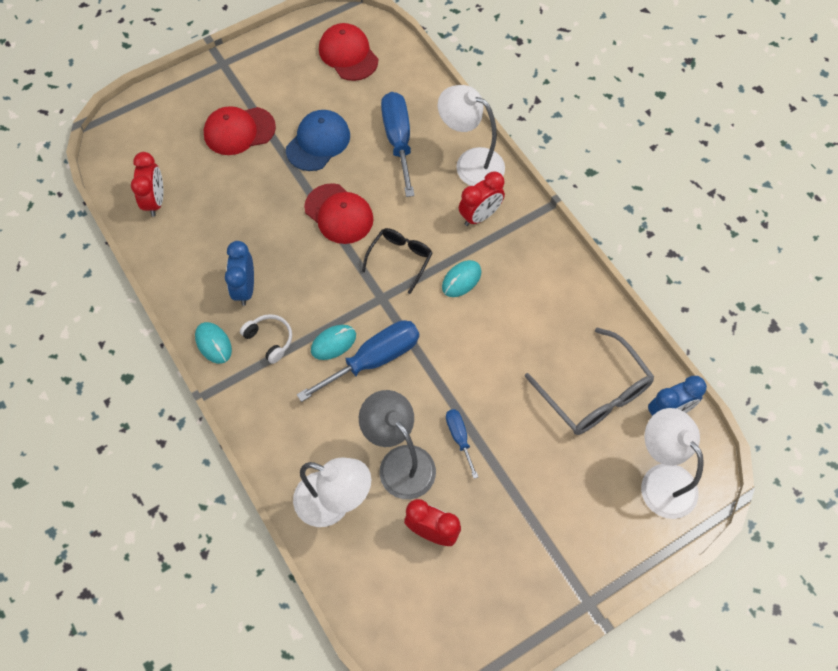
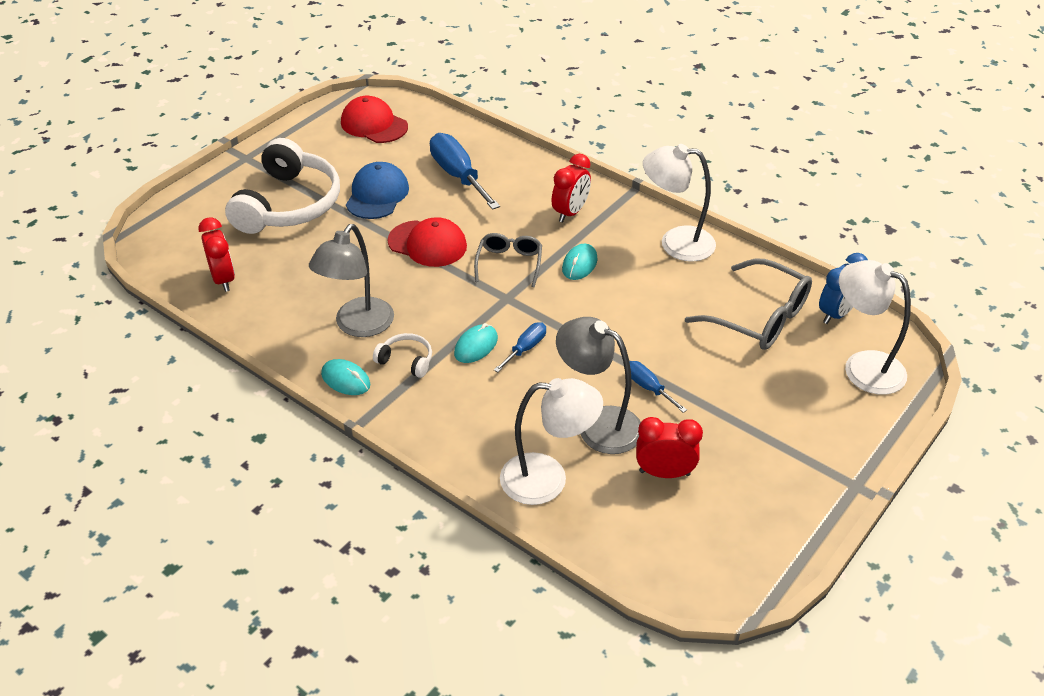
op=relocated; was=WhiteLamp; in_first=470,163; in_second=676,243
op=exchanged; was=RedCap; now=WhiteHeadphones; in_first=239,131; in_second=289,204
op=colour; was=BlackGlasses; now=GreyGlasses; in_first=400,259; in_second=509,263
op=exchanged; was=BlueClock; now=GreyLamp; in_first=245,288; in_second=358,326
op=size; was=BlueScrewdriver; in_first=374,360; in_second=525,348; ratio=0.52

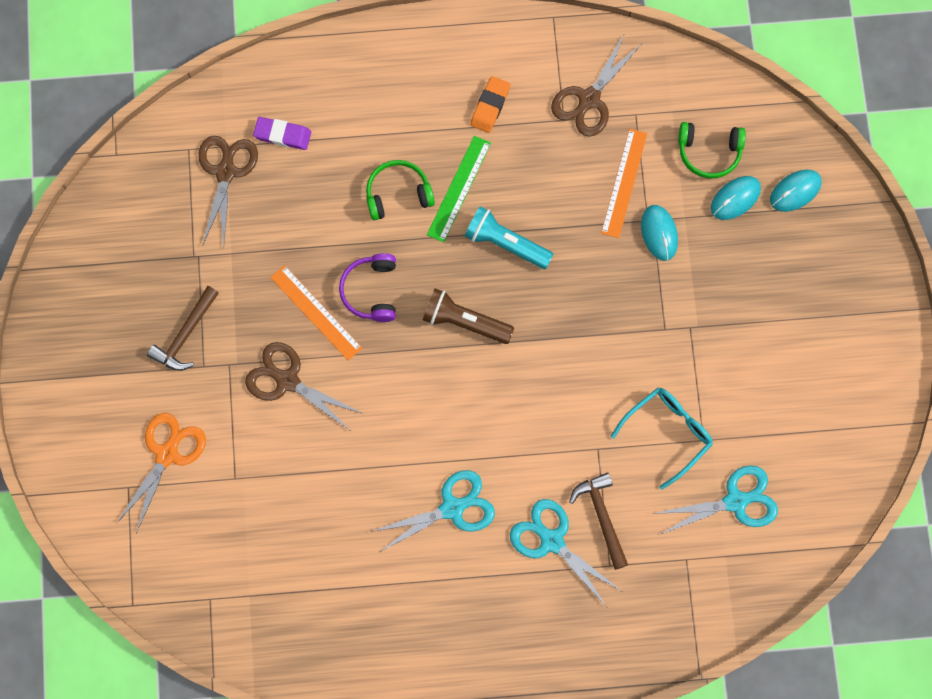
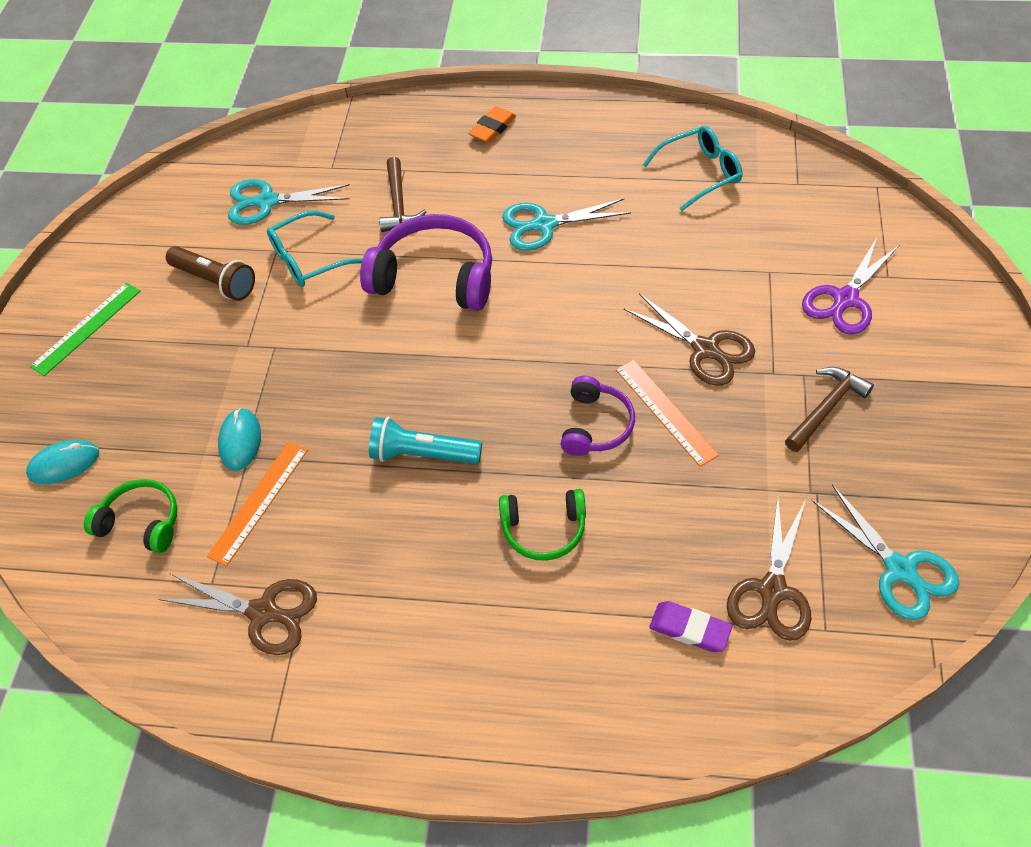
op=spun; was=BrownScissors; in_first=589,99; in_second=263,612; clockwise=60
op=relocated; was=OrangeEraser; in_first=490,106; in_second=492,128
op=relocated; was=GreenRuler; in_first=459,188; in_second=86,328
op=missing; was=TurquoiseMouse; in_first=735,198
op=spun; was=TurquoiseFlashlight; in_first=506,243; in_second=423,454; clockwise=150
op=relocated; was=BrownFlashlight; in_first=465,322; in_second=215,281
op=colour; was=OrangeScissors; now=PurpleScissors; in_first=167,454; in_second=845,299
op=relocated; was=TurquoiseScissors; in_first=552,541; in_second=900,569
op=appeared; now=TurquoiseGlasses; in_second=700,173
op=appeared; now=PurpleHeadphones; in_second=435,276

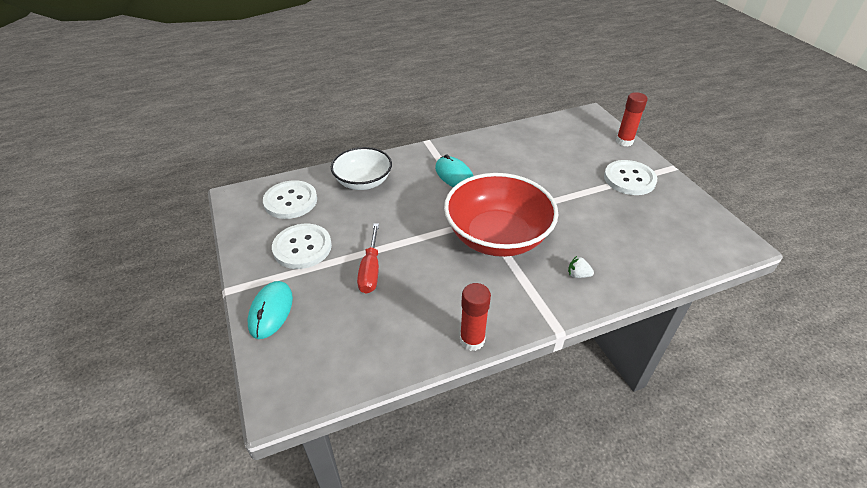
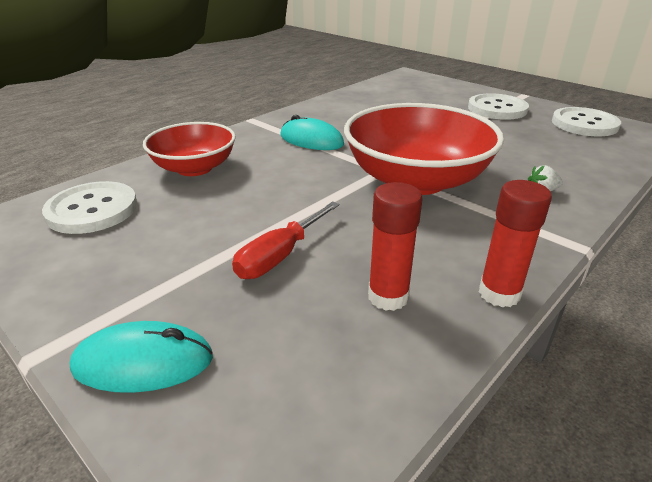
op=relocated; was=RedGlueStick; in_first=624,141; in_second=388,297
op=colour; was=WhiteBowl; now=RedBowl; in_first=363,182; in_second=194,168
op=spun; was=RedScrewdriver; in_first=370,270; in_second=280,255; clockwise=60
op=relocated; was=WhiteButton; in_first=302,247; in_second=584,124
op=spun; was=TurquoiseMouse; in_first=271,311; in_second=143,362; clockwise=-75

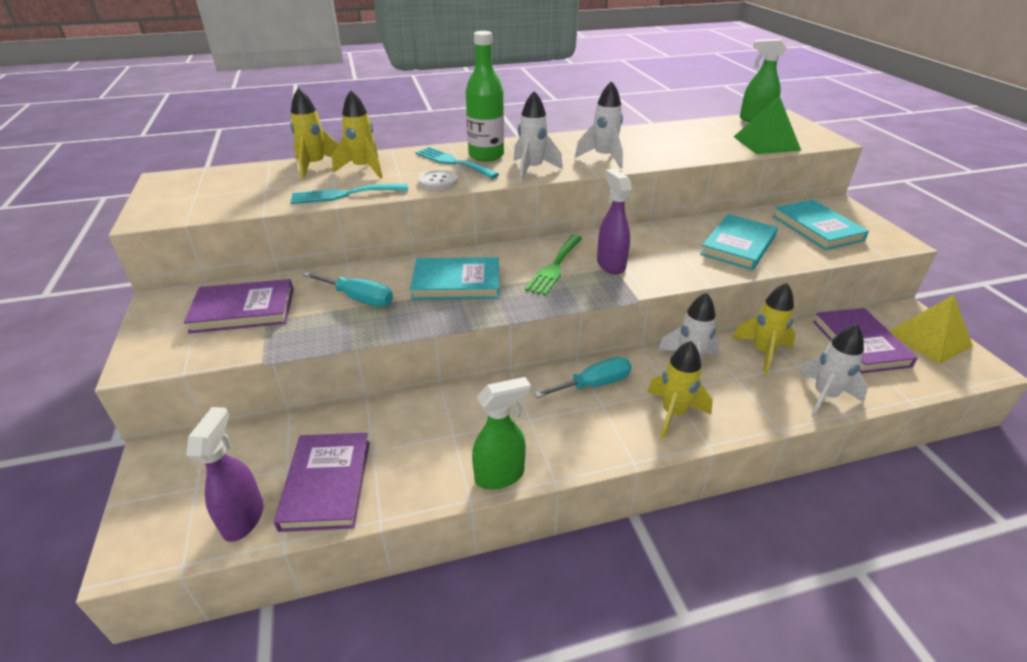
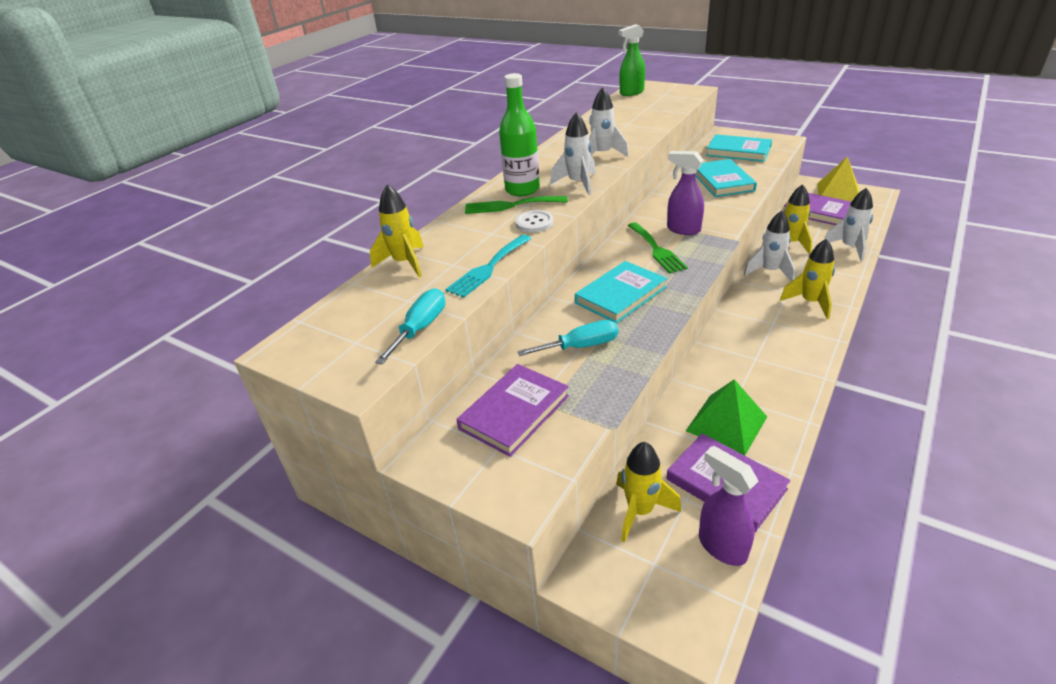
op=relocated; was=YellowRocket; in_first=363,169; in_second=640,511
op=relocated; was=GreenPyramid; in_first=766,143; in_second=726,423
op=colour; was=TurquoiseFork; now=GreenFork; in_first=453,162; in_second=510,205
op=relocated; was=TurquoiseScrewdriver; in_first=594,384; in_second=420,328
op=missing; was=GreenSprayBottle; in_first=500,475

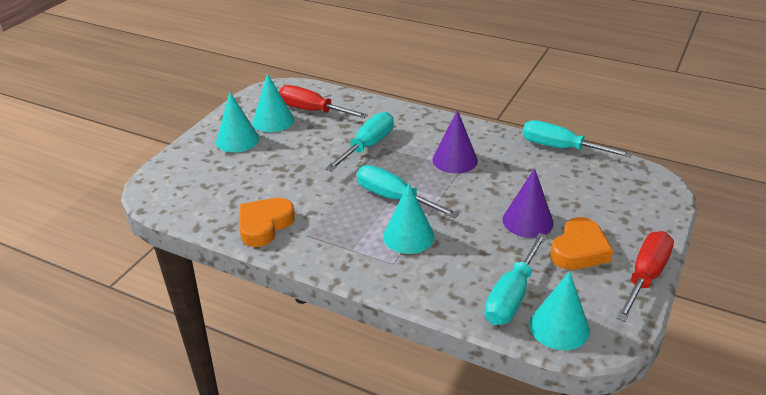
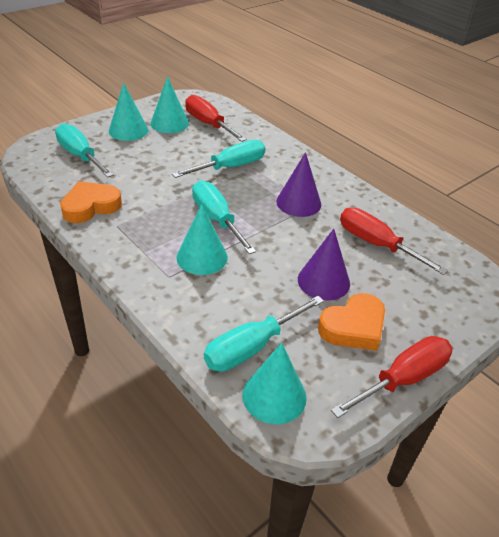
op=relocated; was=TurquoiseScrewdriver; in_first=560,148; in_second=80,155
op=appeared; now=RedScrewdriver; in_second=376,244

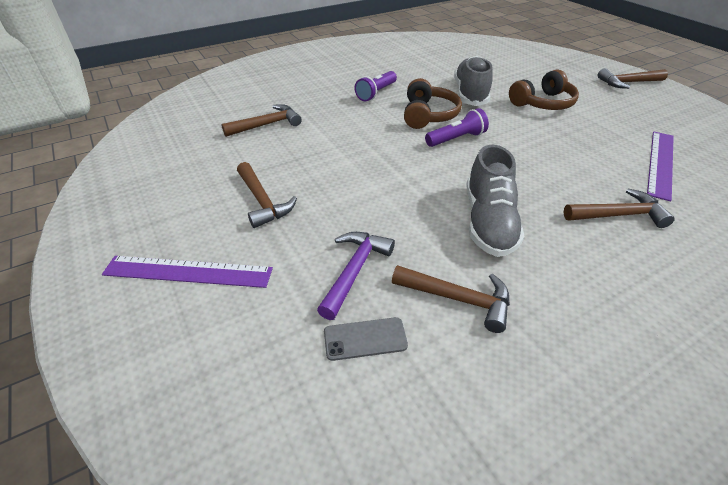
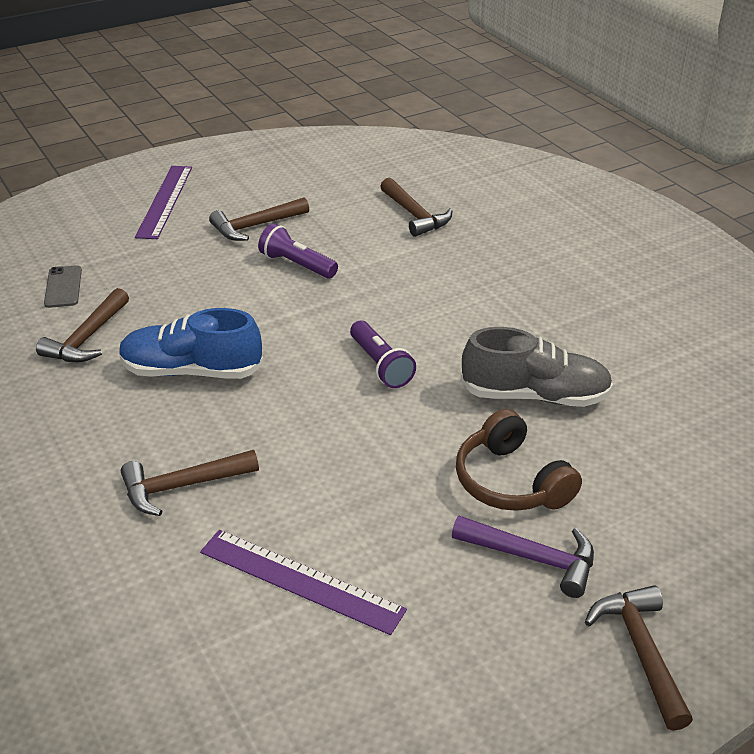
op=relocated; was=PurpleFlashlight; in_first=376,93; in_second=296,265
op=missing; was=BrownHeadphones; in_first=428,115
op=colour; was=GreyShoe; now=BlueShoe; in_first=488,222; in_second=192,371
op=spun; was=BrownHammer; in_first=618,215; in_second=182,486; clockwise=75
op=relocated; was=PurpleHammer; in_first=355,270; in_second=533,558

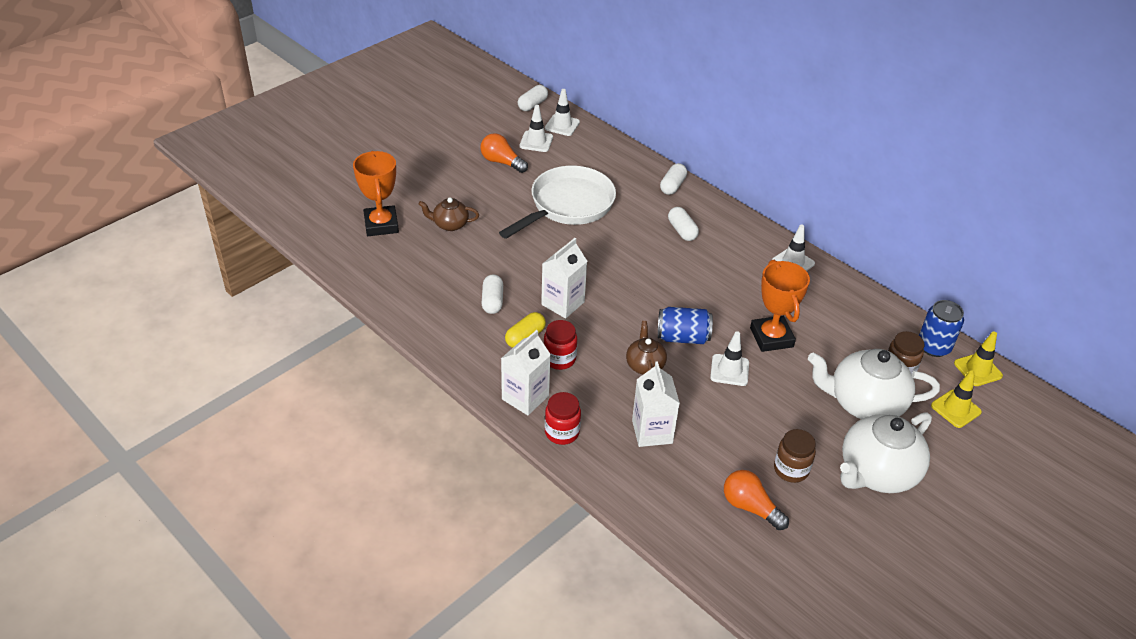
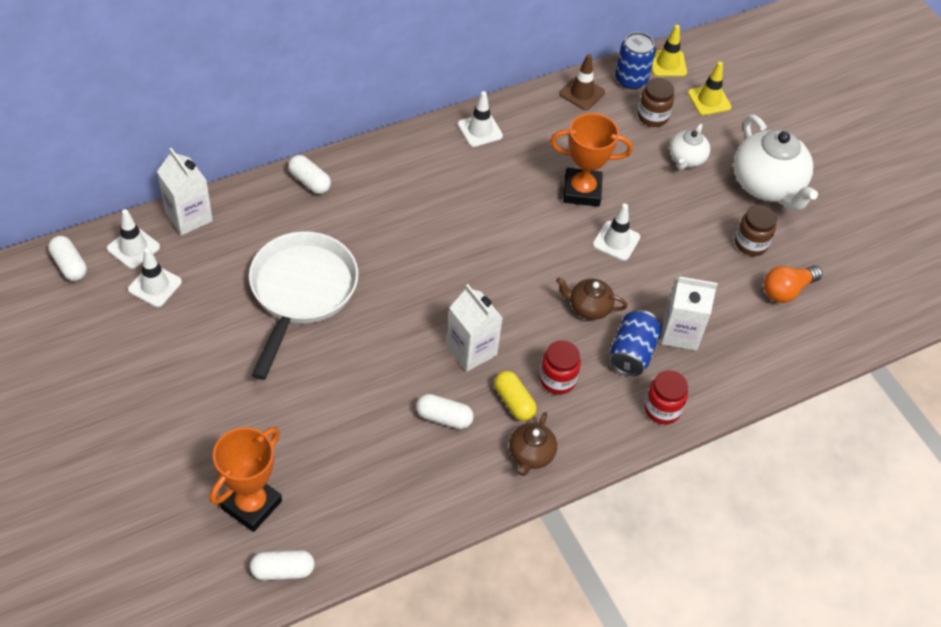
op=missing; was=OrangeLightBulb; in_first=501,162
op=spun; was=OrangeTrophy; in_first=381,225; in_second=251,505; clockwise=-60
op=spun; was=WhitePan; in_first=568,205; in_second=301,292; clockwise=45
op=relocated; was=BrownTeapot; in_first=450,224; in_second=531,455
op=relocated; was=WhiteCapsule; in_first=682,231; in_second=282,570
op=relocated; was=BlueCan; in_first=683,337; in_second=632,353
op=relocated; was=WhiteCarton; in_first=525,397; in_second=189,217
op=size; was=WhiteTeapot; in_first=864,403; in_second=686,159; ratio=0.53
op=appeared; now=BrownTrafficCone; in_second=582,93

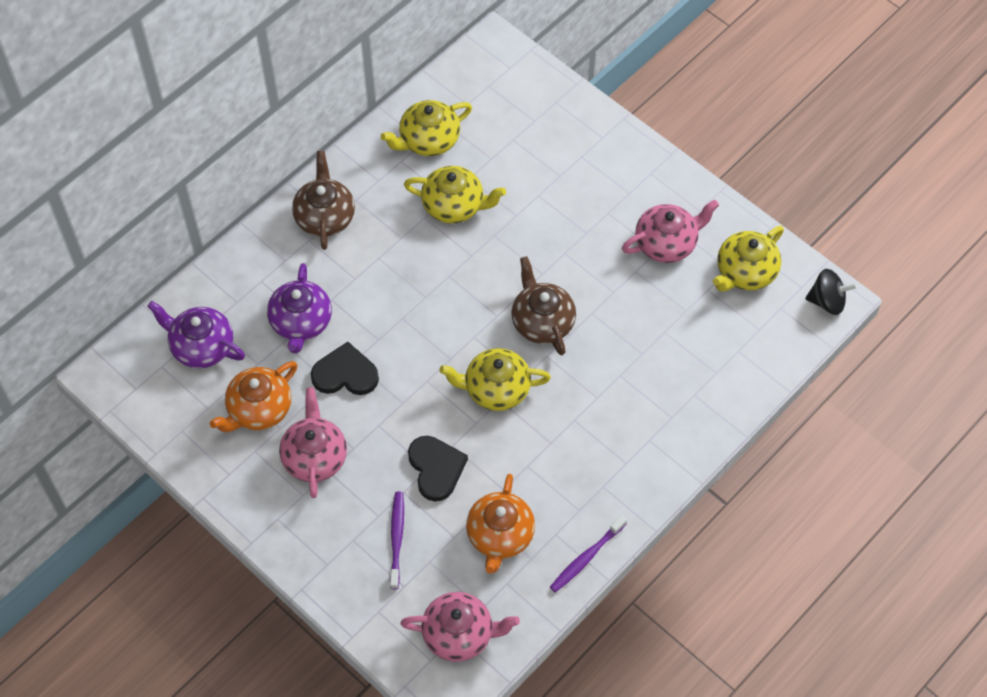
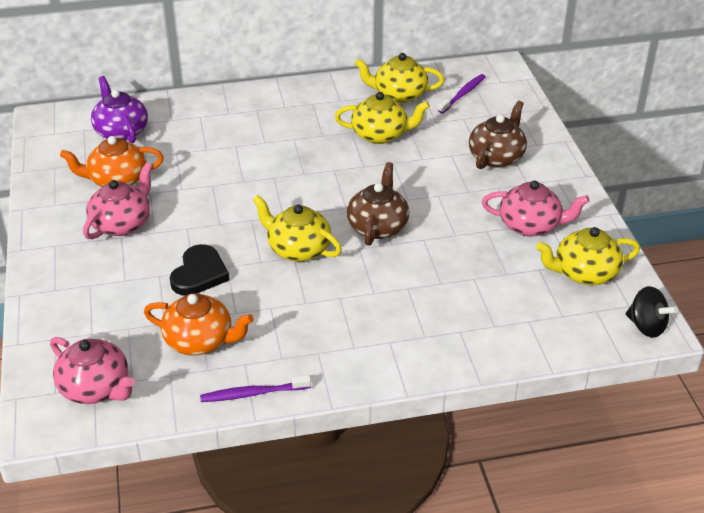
op=relocated; was=BrownTeapot; in_first=325,216; in_second=496,157
op=spun; was=YellowTeapot; in_first=454,205; in_second=380,135; clockwise=-45
op=missing; was=PurpleTeapot; in_first=301,322
op=missing; was=BlackHeart; in_first=345,374
op=spun; was=OrangeTeapot; in_first=500,535; in_second=200,341; clockwise=-120
op=relocated; was=PurpleToothbrush; in_first=397,538; in_second=463,94

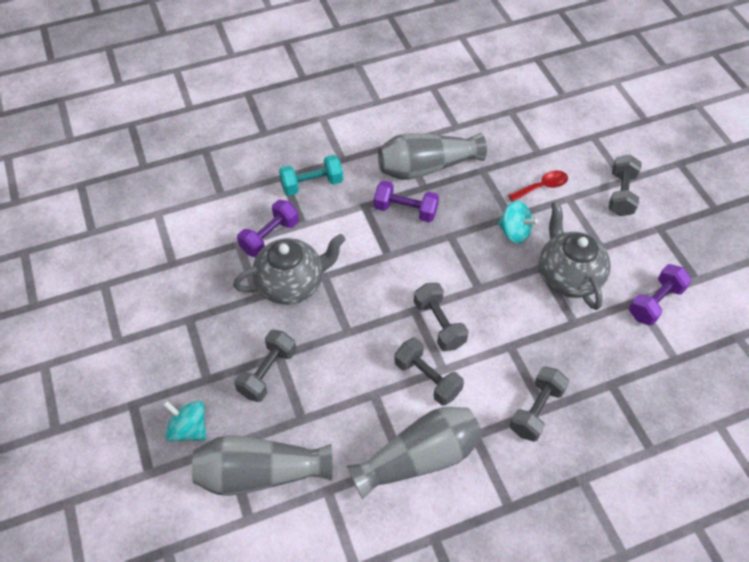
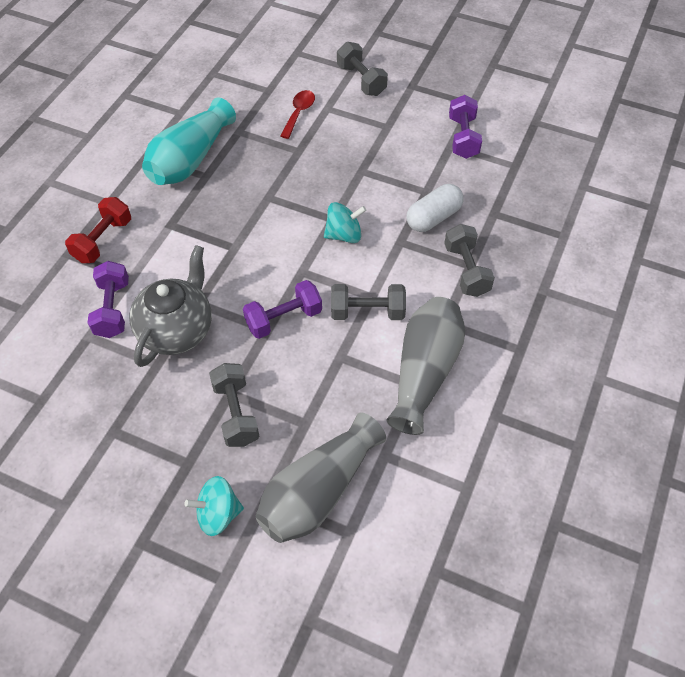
op=colour; was=GreyVase; now=TurquoiseVase; in_first=426,167; in_second=190,159
op=colour; was=TurquoiseDumbbell; now=RedDumbbell; in_first=312,184; in_second=103,240
op=relocated; was=PurpleDumbbell; in_first=405,210; in_second=284,319
op=relocated; was=TurquoiseSpinningTop; in_first=514,232; in_second=344,235
op=missing; was=GreyTeapot; in_first=568,276
op=missing; was=GreyDumbbell; in_first=439,324
op=appeared; now=WhiteCapsule; in_second=433,217

